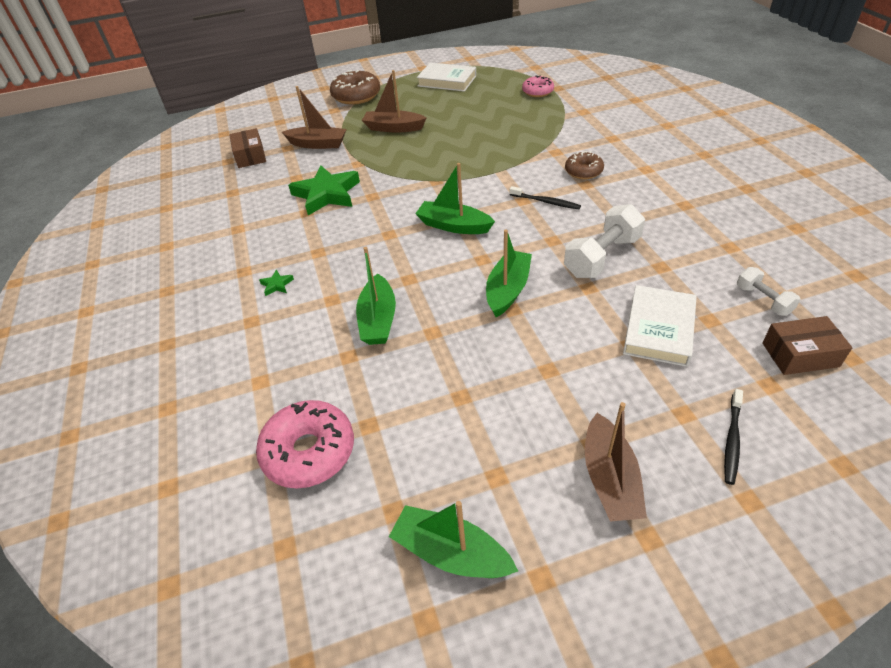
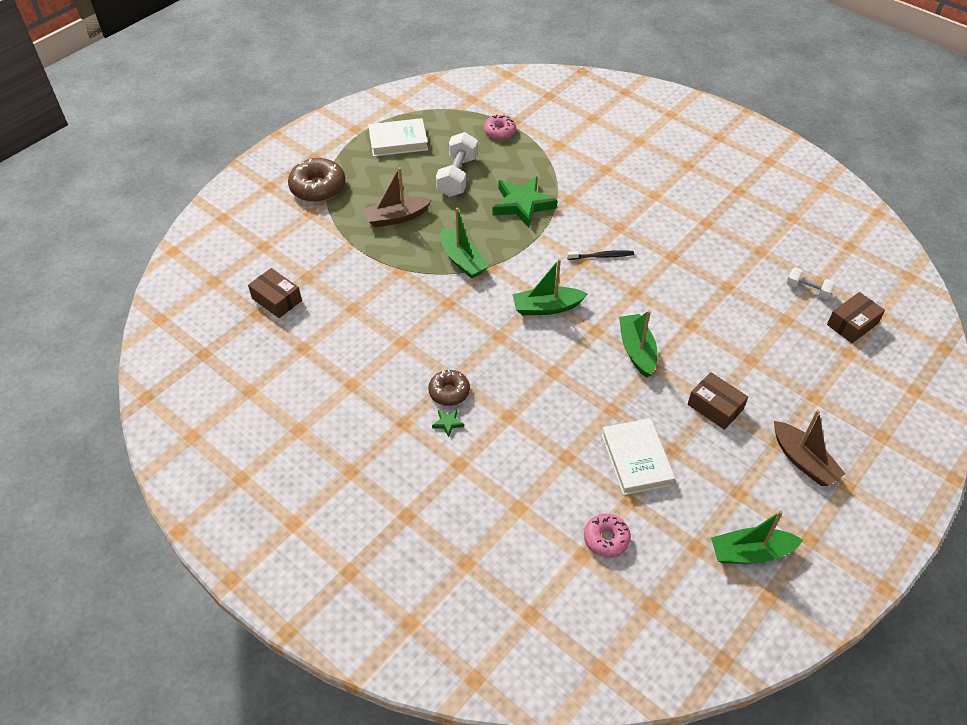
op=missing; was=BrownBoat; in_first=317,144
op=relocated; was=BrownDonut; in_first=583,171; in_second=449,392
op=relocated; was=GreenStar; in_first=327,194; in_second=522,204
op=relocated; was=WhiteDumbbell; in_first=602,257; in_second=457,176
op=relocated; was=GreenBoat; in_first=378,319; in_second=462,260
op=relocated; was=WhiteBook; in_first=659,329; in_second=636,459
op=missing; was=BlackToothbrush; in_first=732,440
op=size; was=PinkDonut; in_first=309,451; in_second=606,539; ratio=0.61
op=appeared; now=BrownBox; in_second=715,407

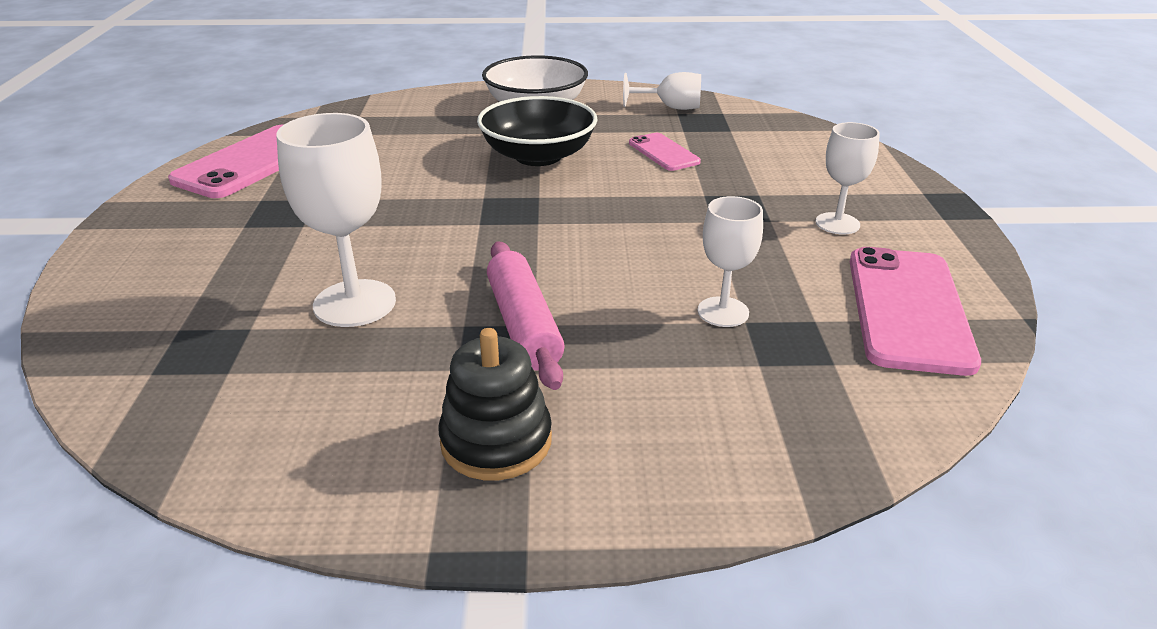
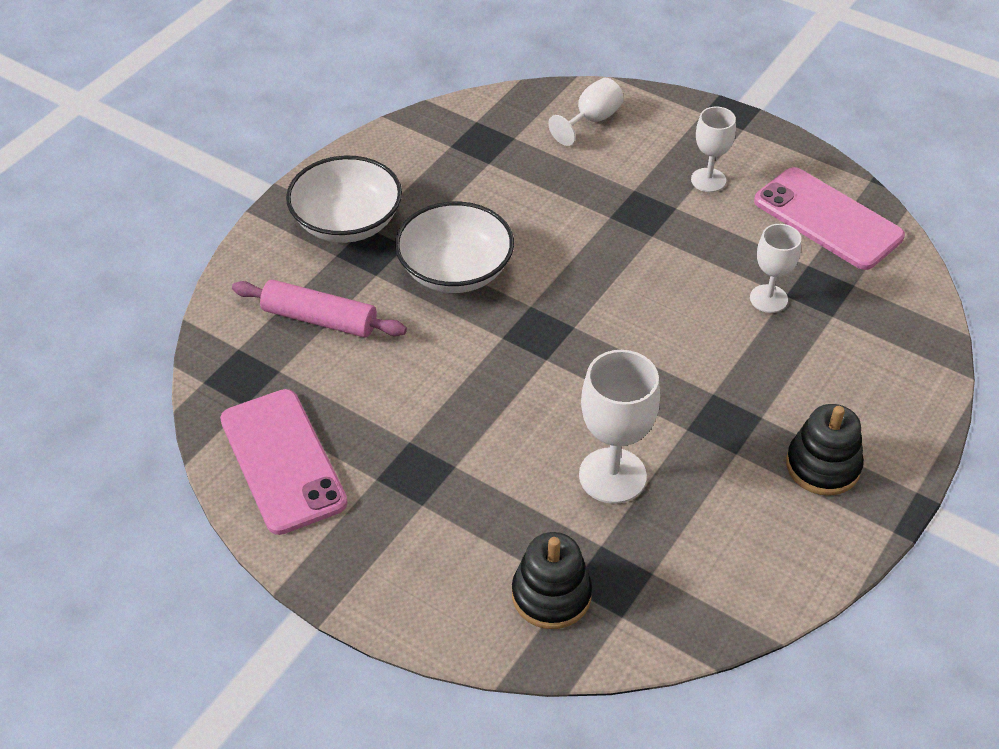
op=relocated; was=WhiteGoblet; in_first=670,107; in_second=591,120
op=colour; was=BlackBowl; now=WhiteBowl; in_first=538,156; in_second=455,271
op=missing; was=PinkPhone; in_first=663,152
op=relocated; was=PinkRollingPin; in_first=523,325; in_second=319,319
op=appeared; now=BlackStackingToy; in_second=551,595

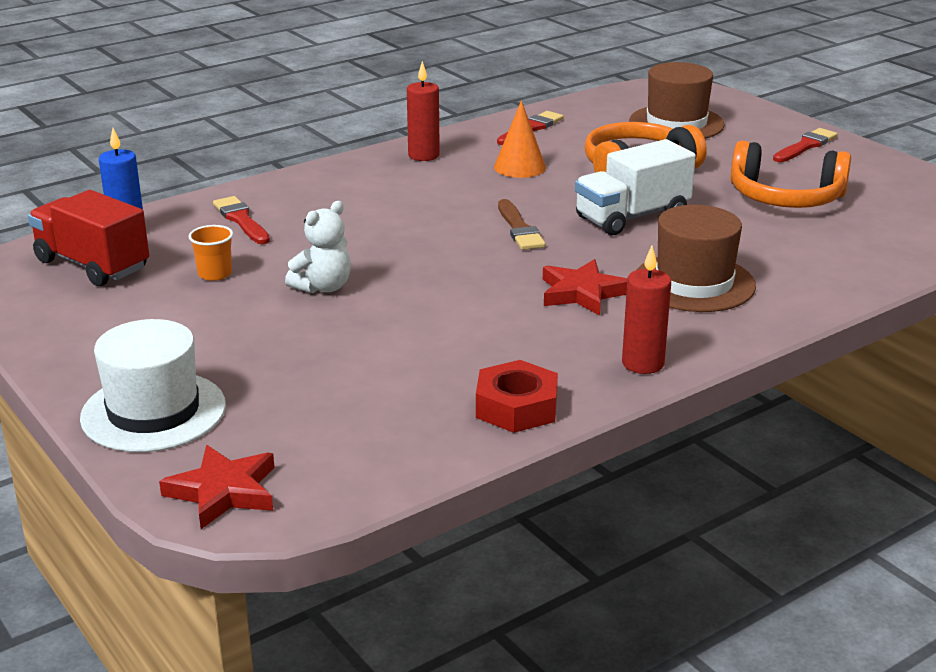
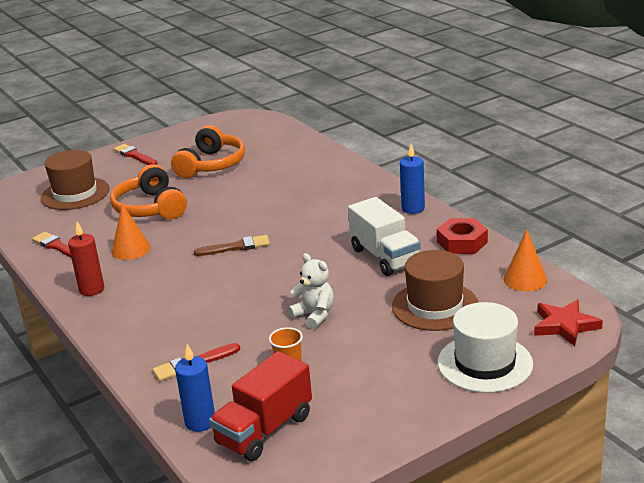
op=relocated; was=WhiteTruck; in_first=632,217; in_second=385,257
op=relocated; was=BrownHat; in_first=694,283; in_second=435,306
op=colour; was=RedCandle; now=BlueCandle; in_first=642,364; in_second=413,208
op=missing; was=RedStar; in_first=582,293
op=appeared; now=OrangeCone; in_second=525,279

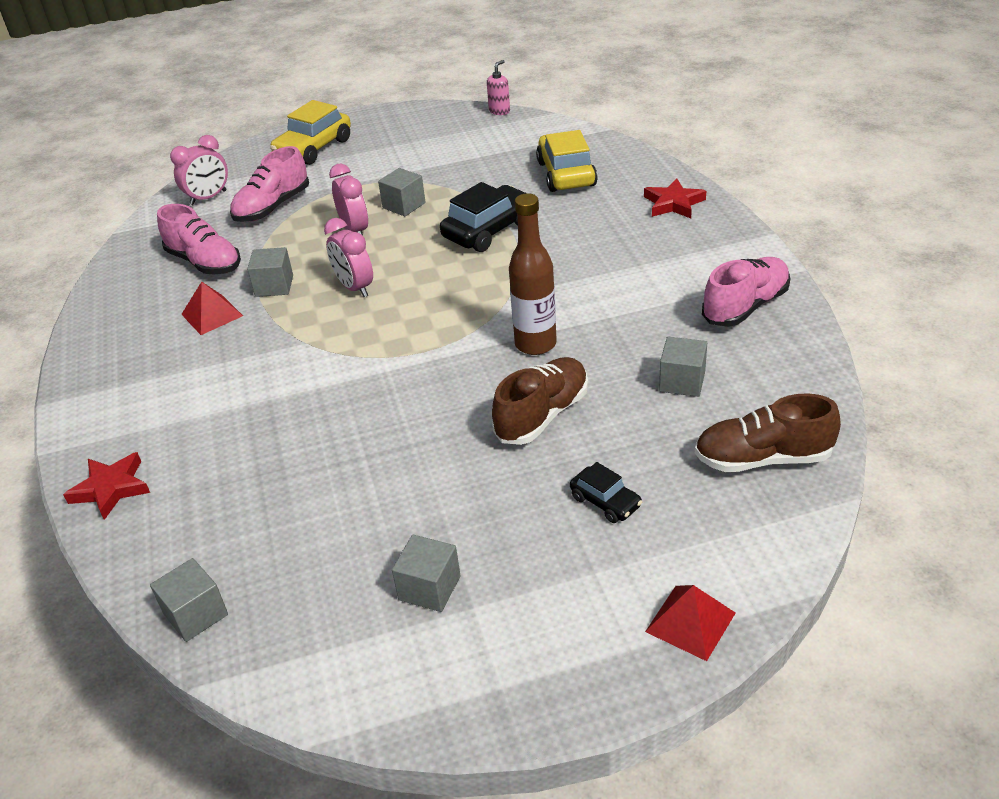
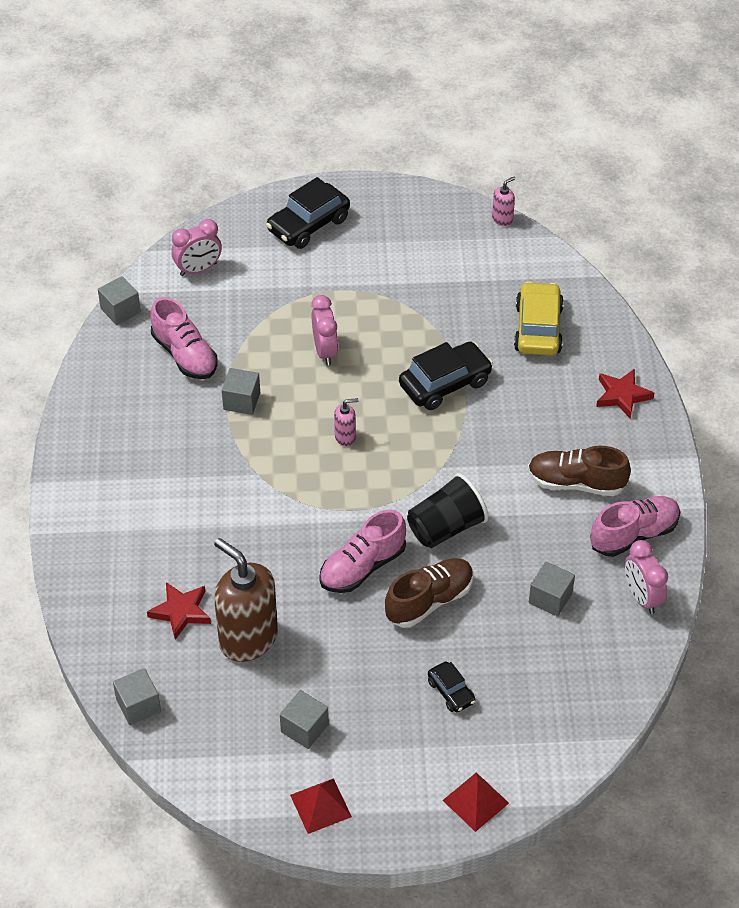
op=colour; was=YellowCar; now=BlackCar; in_first=313,148; in_second=308,225
op=relocated; was=PinkShoe; in_first=272,207; in_second=362,567
op=relocated; was=GreyCube; in_first=404,205; in_second=120,310
op=exchanged; was=BrownBottle; now=BlackCup; in_first=535,344; in_second=446,527
op=relocated; was=PinkClock; in_first=355,288; in_second=642,597
op=relocated; was=RedPyramid; in_first=212,315; in_second=320,806
op=relocated; was=BrownShoe; in_first=763,458; in_second=576,483
op=relocated; was=RedStar; in_first=111,488; in_second=181,612
op=appeared; now=PinkSoapDispenser; in_second=345,437
op=appeared; now=BrownSoapDispenser; in_second=248,639

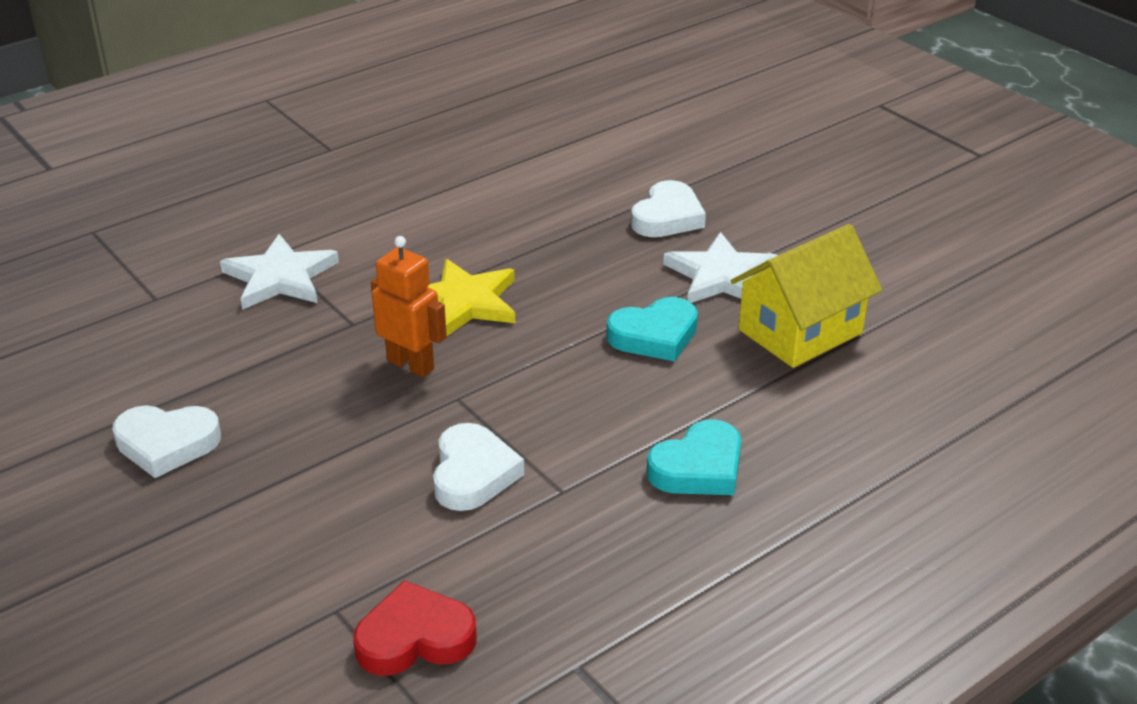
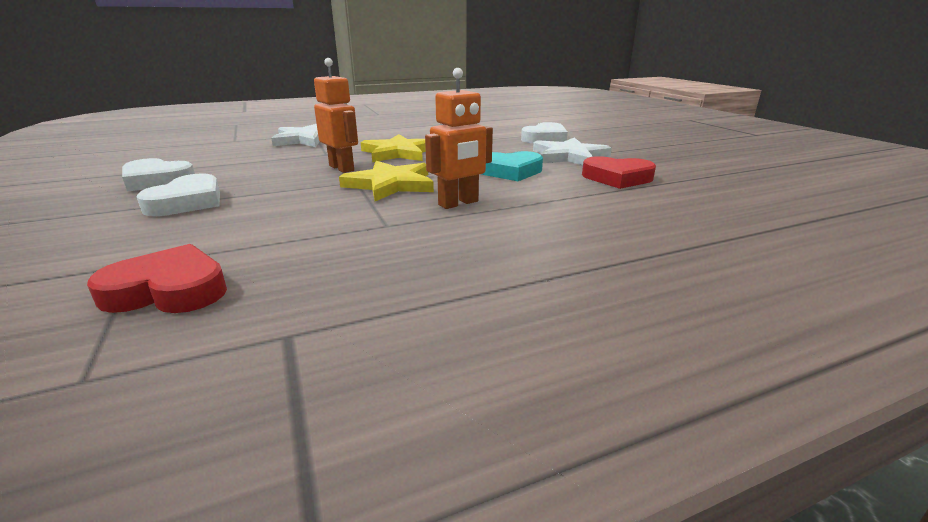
op=exchanged; was=YellowHouse; now=RedHeart; in_first=800,331; in_second=617,178
op=missing; was=TurquoiseHeart; in_first=698,467
op=relocated; was=WhiteHeart; in_first=473,474; in_second=187,202
op=appeared; now=OrangeRobot; in_second=458,203
op=appeared; now=YellowStar; in_second=391,184

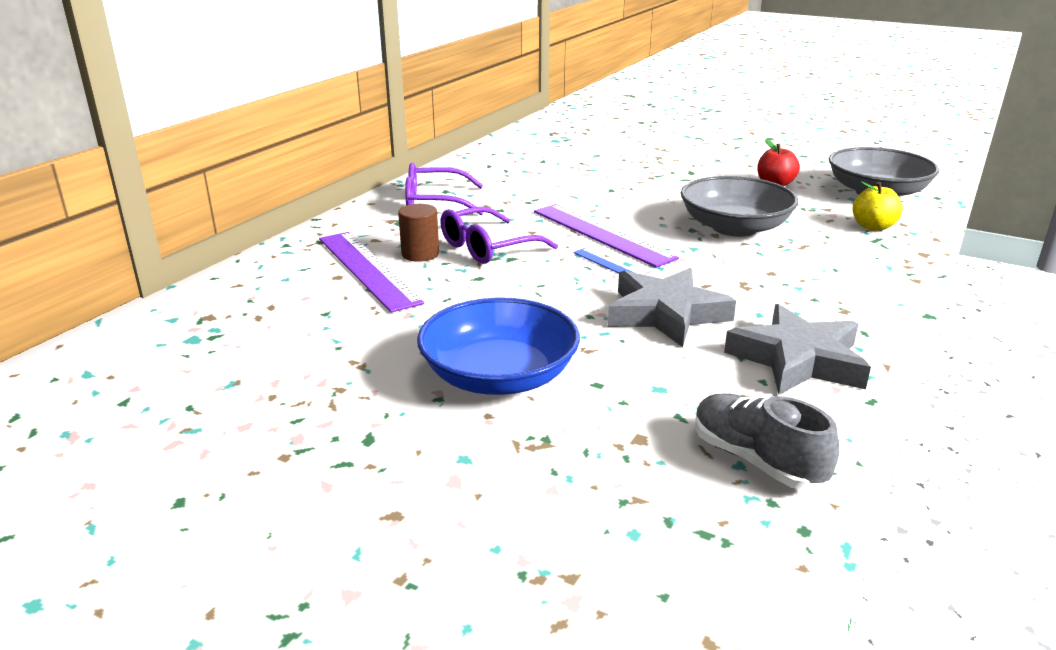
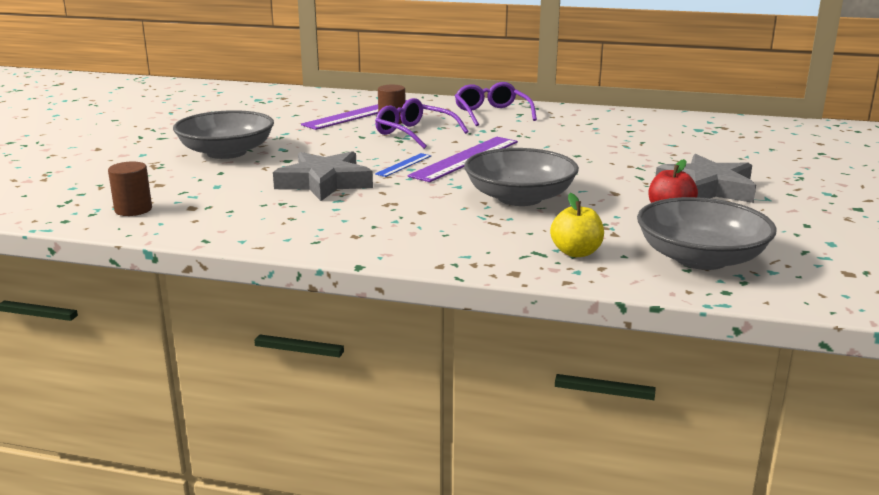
op=colour; was=BlueBowl; now=GreyBowl; in_first=499,376; in_second=226,152
op=relocated; was=GreyStar; in_first=798,360; in_second=707,188
op=exchanged; was=GreyShoe; now=BrownCylinder; in_first=756,460; in_second=133,210

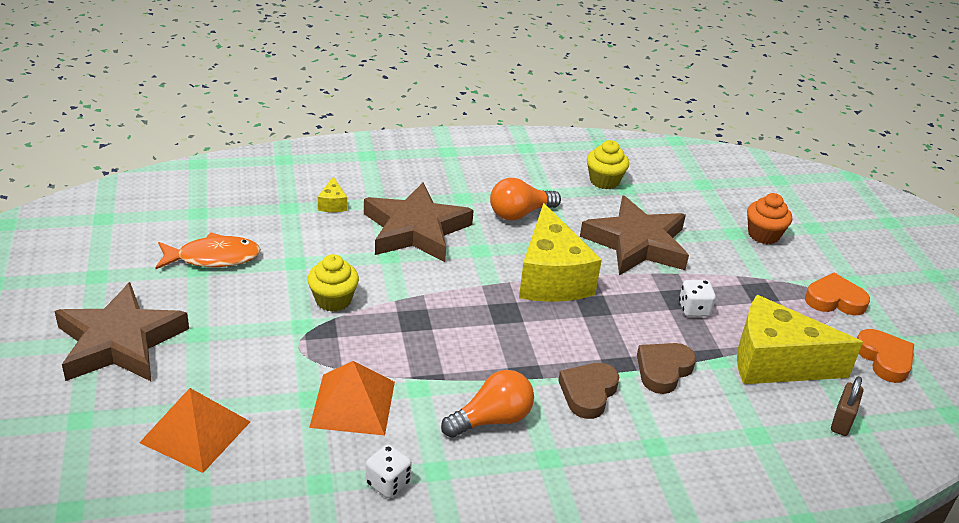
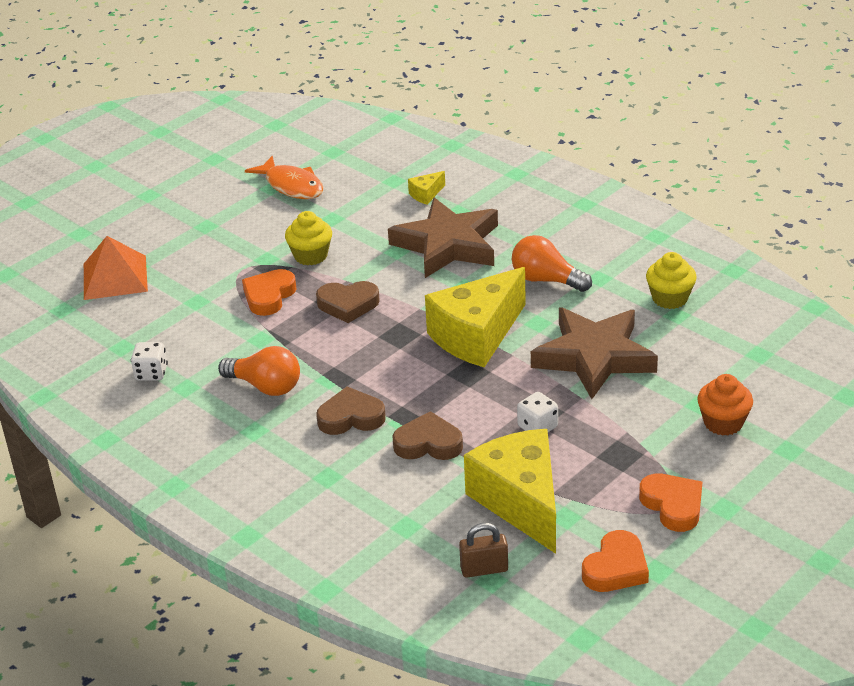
op=missing; was=BrownStar; in_first=120,342
op=missing; was=OrangePyramid; in_first=353,404
op=appeared; now=OrangeHeart; in_second=269,296
op=appeared; now=BrownHeart; in_second=348,305

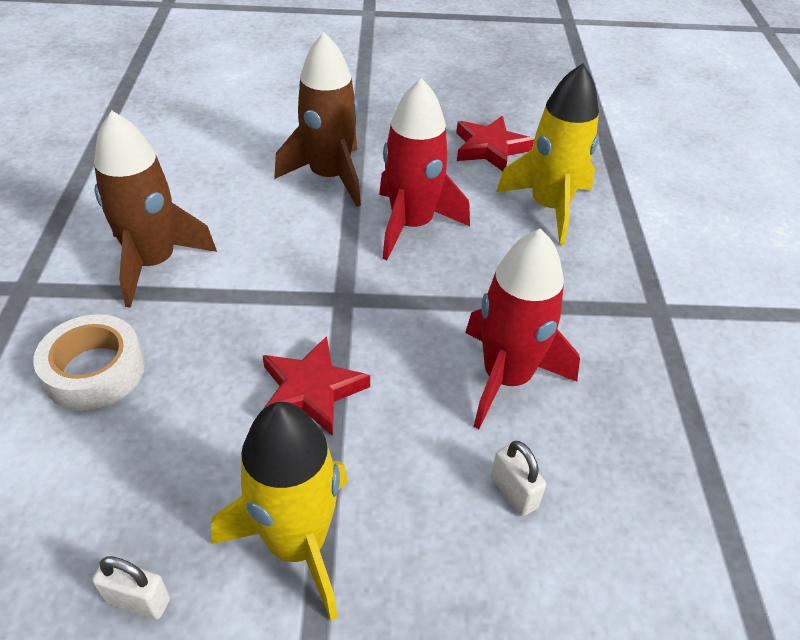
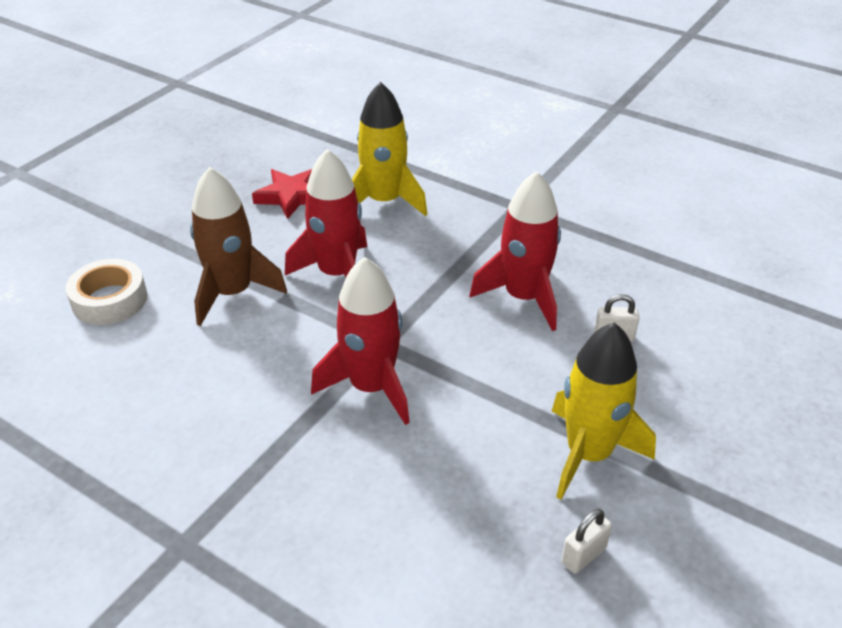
op=missing; was=BrownRocket; in_first=154,263
op=relocated; was=WhiteTape; in_first=94,371; in_second=109,300
op=missing; was=RedStar; in_first=311,391
op=appeared; now=RedRocket; in_second=371,387

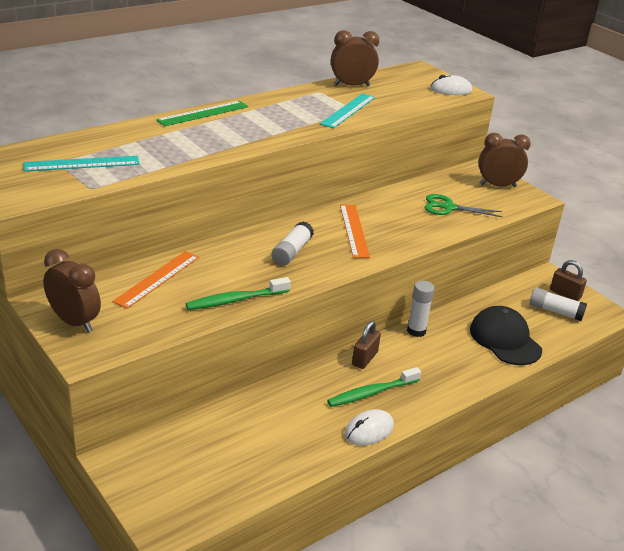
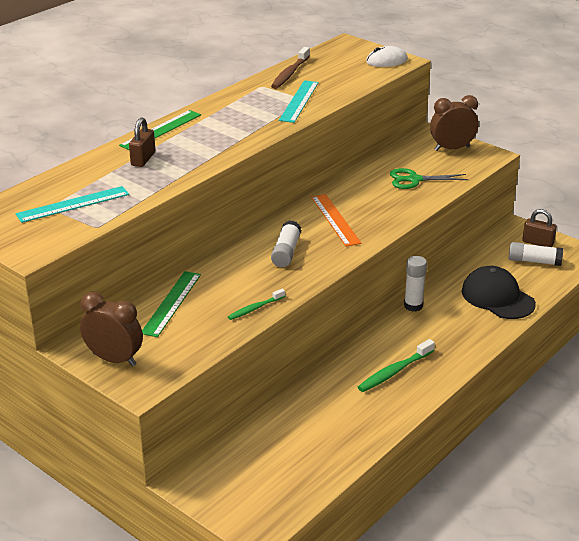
op=exchanged; was=BrownClock; now=BrownToothbrush; in_first=351,85; in_second=290,73
op=colour; was=OrangeRuler; now=GreenRuler; in_first=157,279; in_second=171,303
op=size; was=GreenToothbrush; in_first=236,300; in_second=255,308; ratio=0.63
op=relocated; was=BrownPadlock; in_first=364,358; in_second=143,159
op=missing; was=WhiteMouse; in_first=369,430

